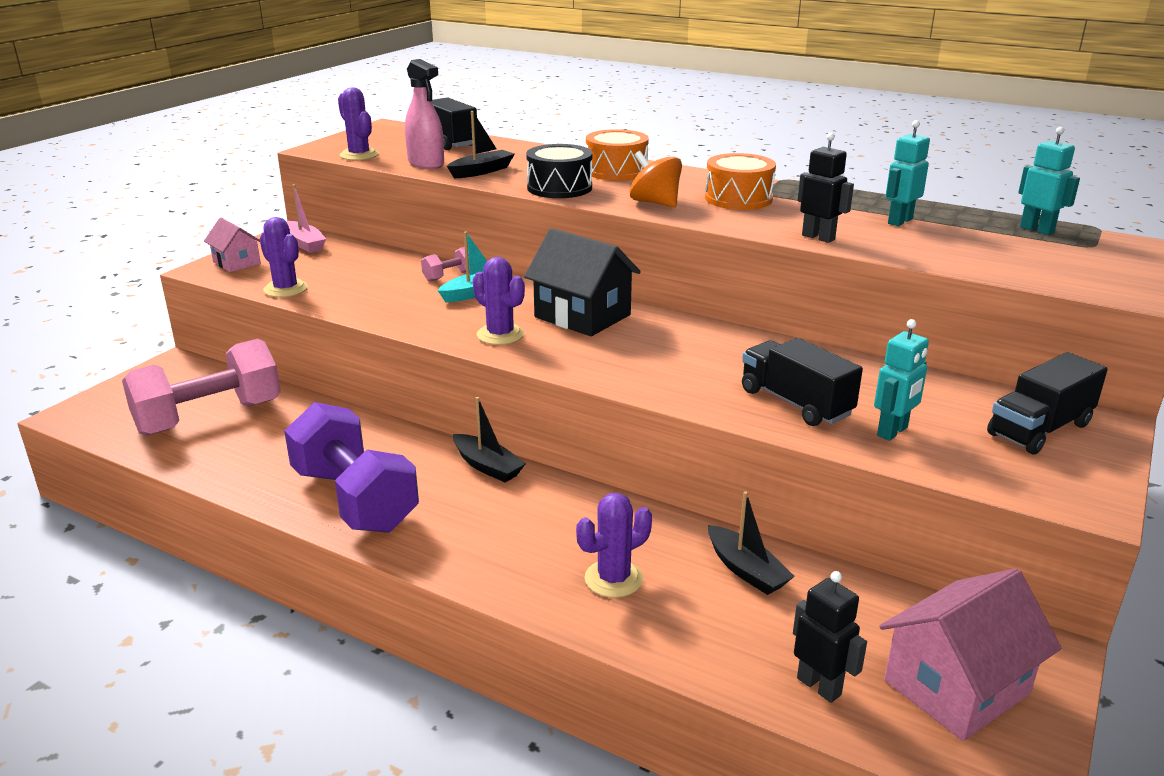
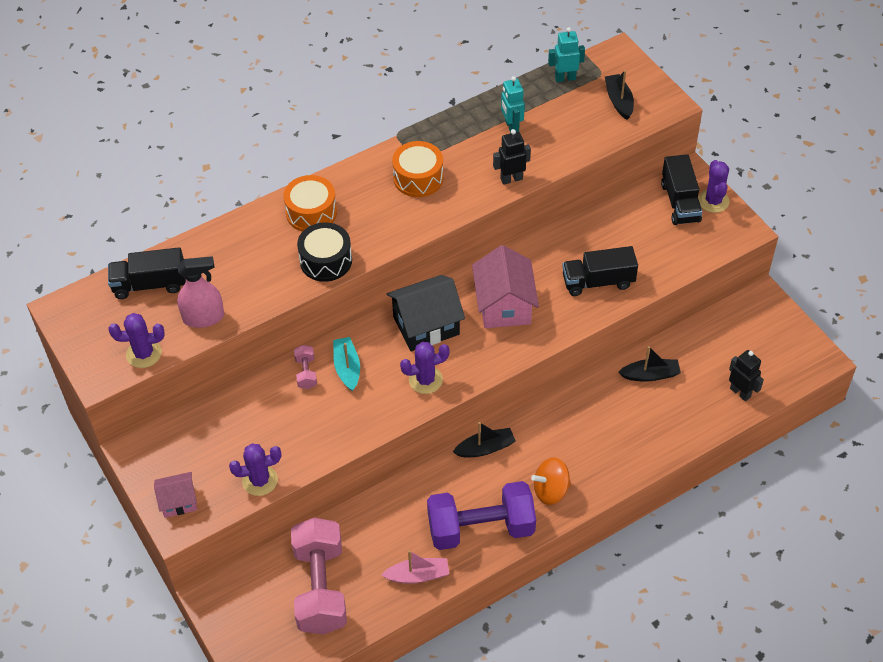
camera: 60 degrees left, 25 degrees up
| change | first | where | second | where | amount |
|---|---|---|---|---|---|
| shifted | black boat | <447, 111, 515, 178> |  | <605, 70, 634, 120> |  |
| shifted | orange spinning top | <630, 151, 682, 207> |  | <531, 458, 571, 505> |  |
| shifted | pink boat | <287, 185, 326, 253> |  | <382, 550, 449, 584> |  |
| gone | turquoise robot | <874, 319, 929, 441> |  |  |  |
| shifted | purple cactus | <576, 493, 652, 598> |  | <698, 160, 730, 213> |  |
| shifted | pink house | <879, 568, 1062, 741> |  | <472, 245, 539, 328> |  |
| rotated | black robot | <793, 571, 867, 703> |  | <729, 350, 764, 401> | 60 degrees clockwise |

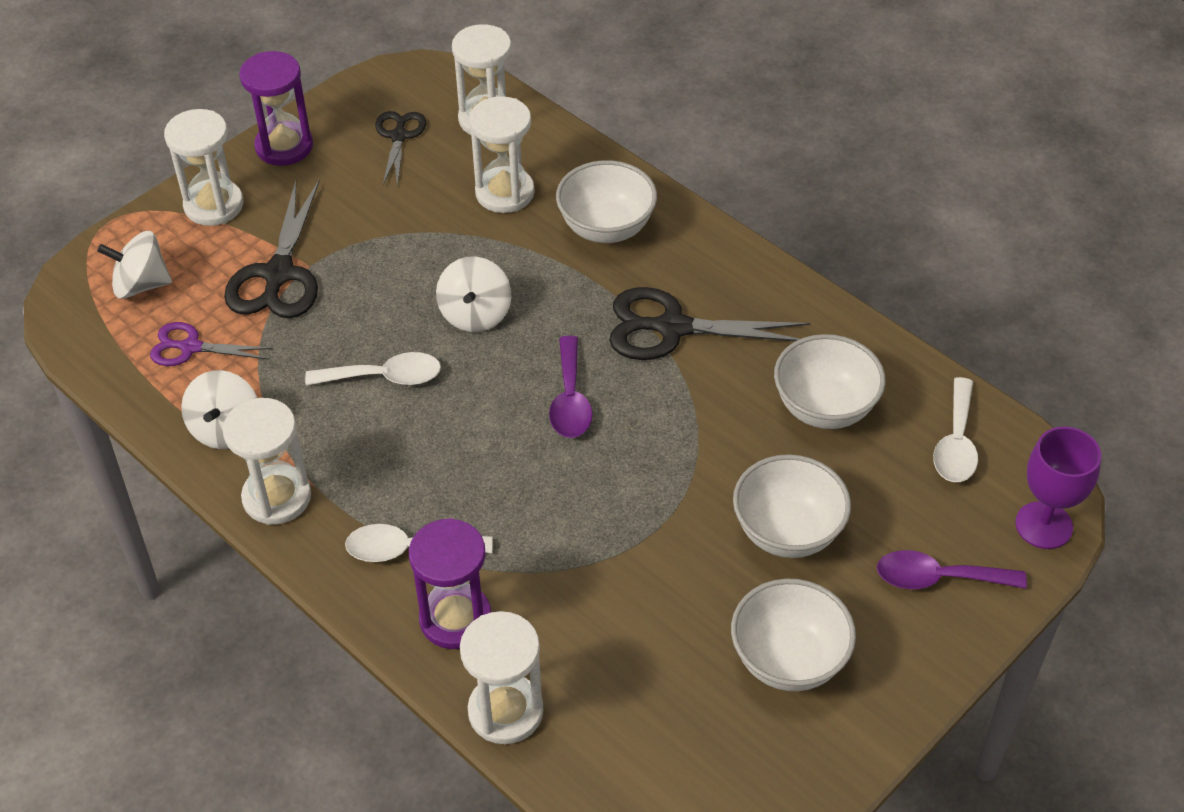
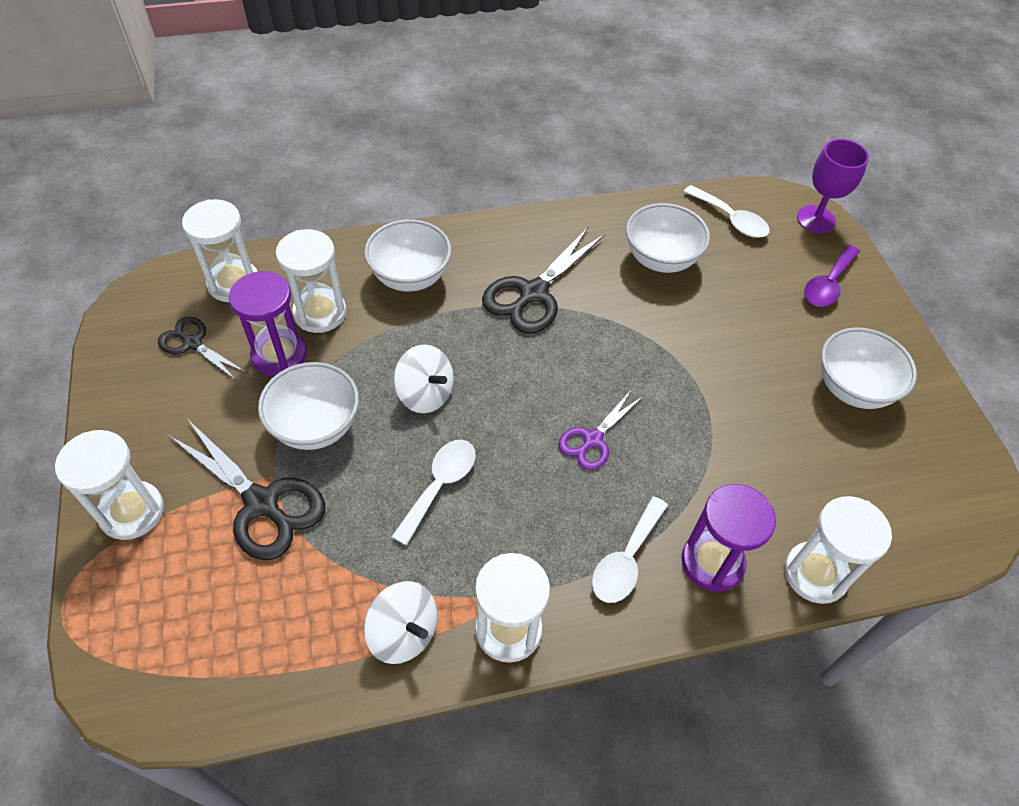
camera: 60 degrees left, 5 degrees up
| change | first | where | second | where | amount |
|---|---|---|---|---|---|
| shifted | purple hourglass | <240, 51, 313, 166> |  | <229, 271, 307, 376> |  |
| gone | white spinning top | <97, 231, 172, 299> |  |  |  |
| shifted | purple scissors | <150, 322, 273, 366> |  | <558, 390, 643, 470> |  |
| gone | purple spoon | <549, 336, 593, 438> |  |  |  |
| shifted | white bowl | <733, 454, 851, 558> |  | <258, 362, 359, 450> |  |

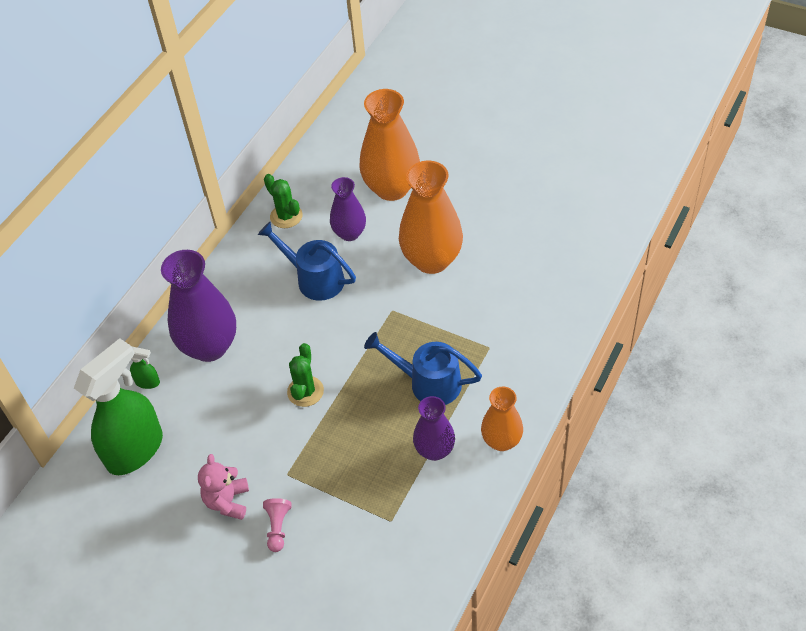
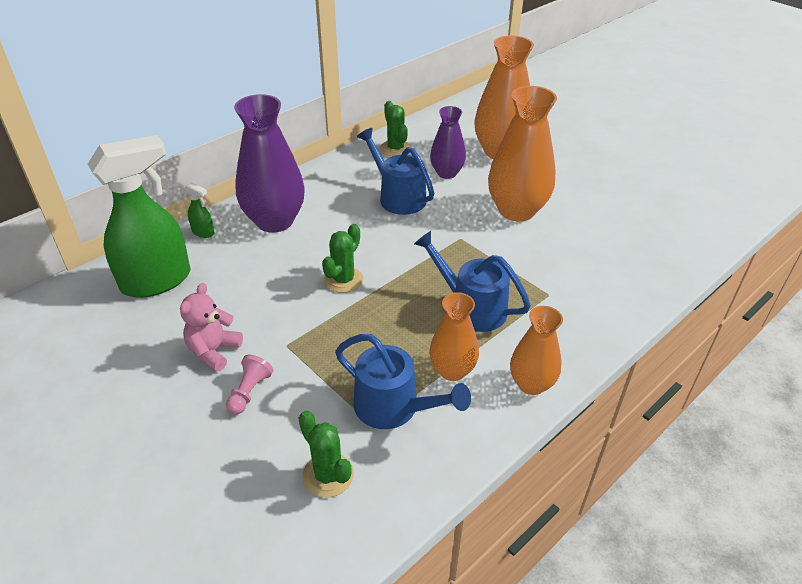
camera: 15 degrees right, 10 degrees down
| change | first | where | second | where | amount |
|---|---|---|---|---|---|
| repainted | purple vase | <413, 396, 455, 461> | orange vase | <429, 292, 479, 381> |  |
| new |  |  | blue watering can | <335, 334, 471, 429> |  |
| new |  |  | green cactus | <298, 411, 354, 497> |  |

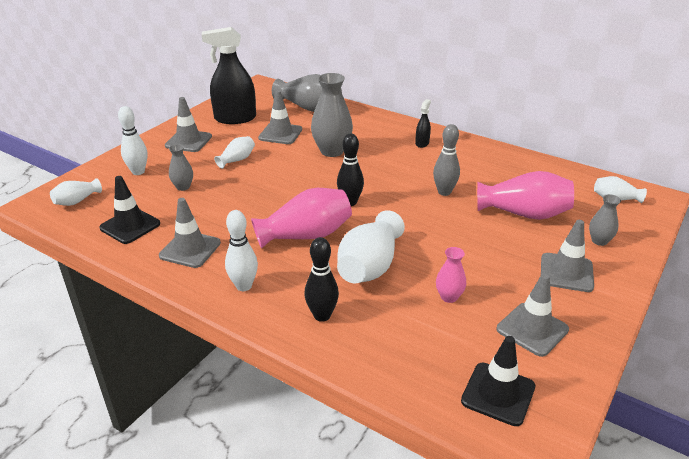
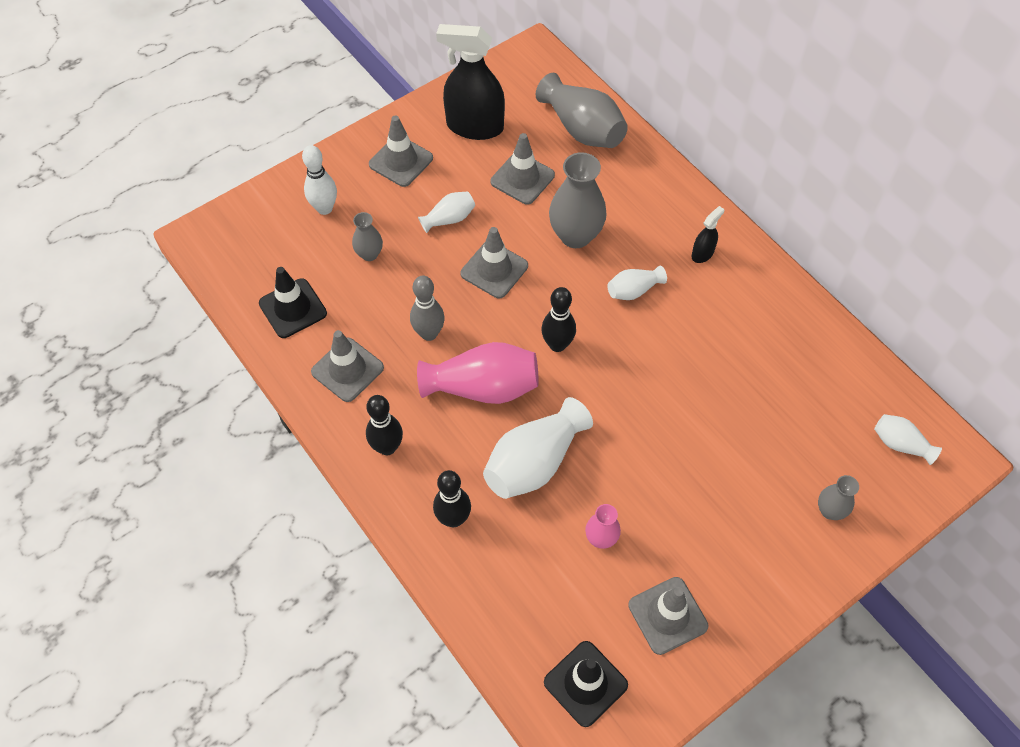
camera: 20 degrees right, 25 degrees up
| change | first | where | second | where | amount |
|---|---|---|---|---|---|
| shifted | grey bowling pin | <433, 124, 460, 196> |  | <410, 275, 445, 341> |  |
| gone | pink vase | <477, 171, 574, 220> |  |  |  |
| shifted | white vase | <50, 178, 102, 206> |  | <608, 266, 667, 300> |  |
| repainted | white bowling pin | <225, 210, 258, 291> | black bowling pin | <366, 395, 403, 455> |  |
| shifted | grey traffic cone | <541, 220, 594, 292> |  | <461, 227, 528, 298> |  |

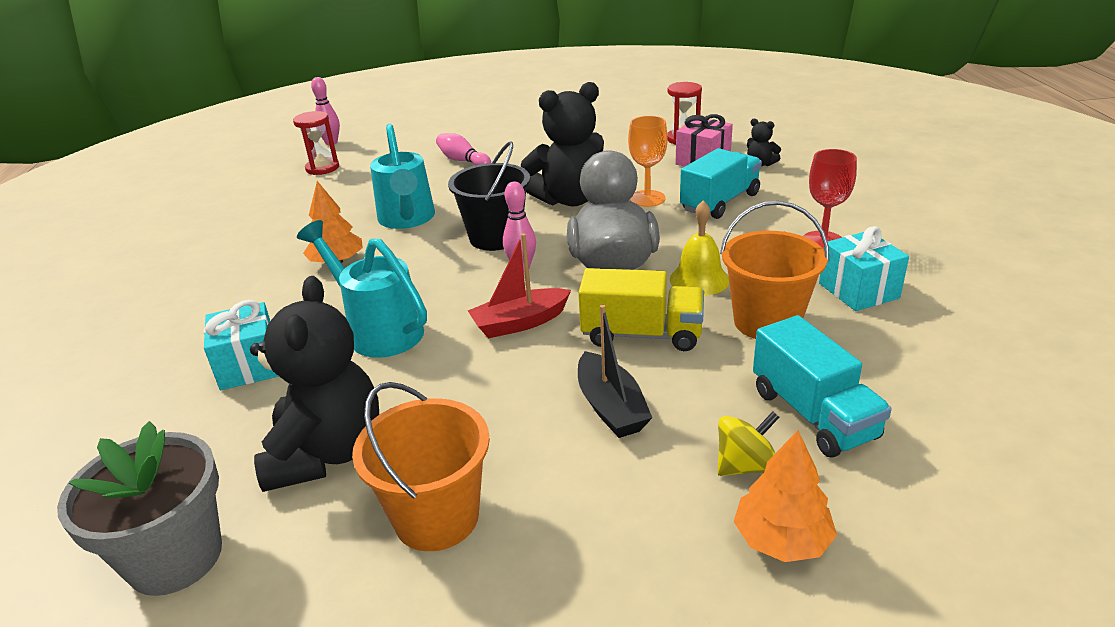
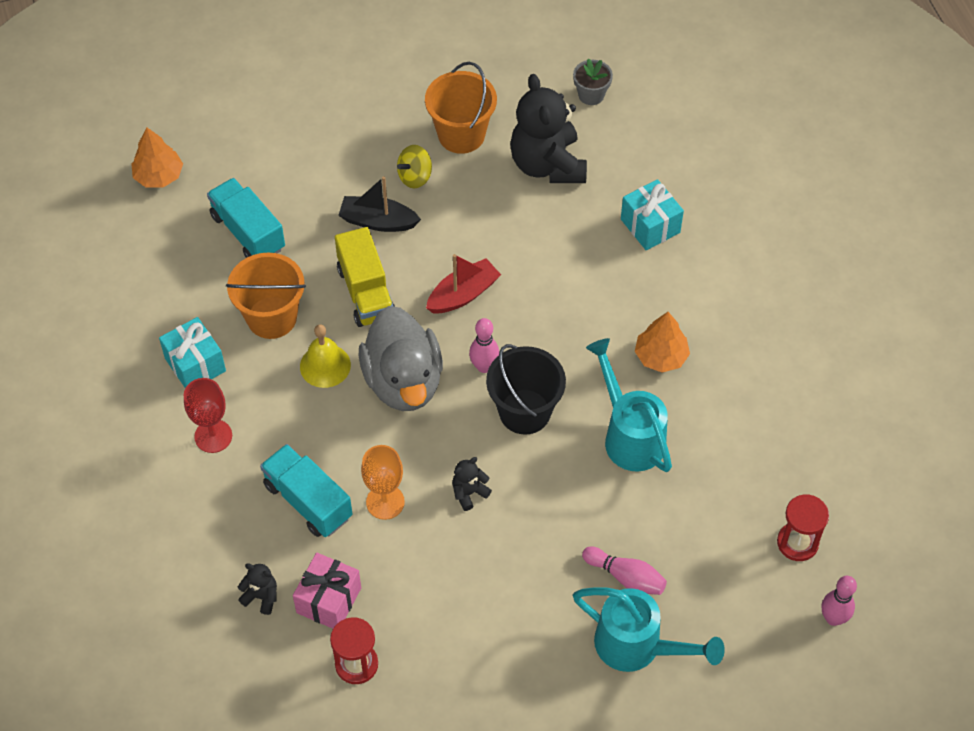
camera: 165 degrees right, 25 degrees up
| change | first | where | second | where | amount |
|---|---|---|---|---|---|
| scaled | black teddy bear | <521, 82, 604, 206> |  | <452, 457, 492, 511> | x0.43 |
| rotated | turquoise truck | <680, 148, 762, 219> |  | <260, 444, 352, 537> | 105 degrees clockwise |
| shifted | turquoise watering can | <297, 220, 427, 358> |  | <573, 587, 725, 672> |  |
| rotated | yellow truck | <578, 268, 704, 351> |  | <335, 227, 395, 327> | 105 degrees counterclockwise |
| rotated | black boat | <578, 305, 652, 438> |  | <338, 176, 421, 232> | 45 degrees counterclockwise |
| shifted | yellow spinning top | <718, 412, 780, 476> |  | <397, 145, 432, 188> |  |
| scaled | grey flower pot | <57, 421, 222, 596> |  | <573, 58, 613, 105> | x0.55 |
| shifted | orange tree | <734, 430, 837, 562> |  | <131, 127, 183, 187> |  |

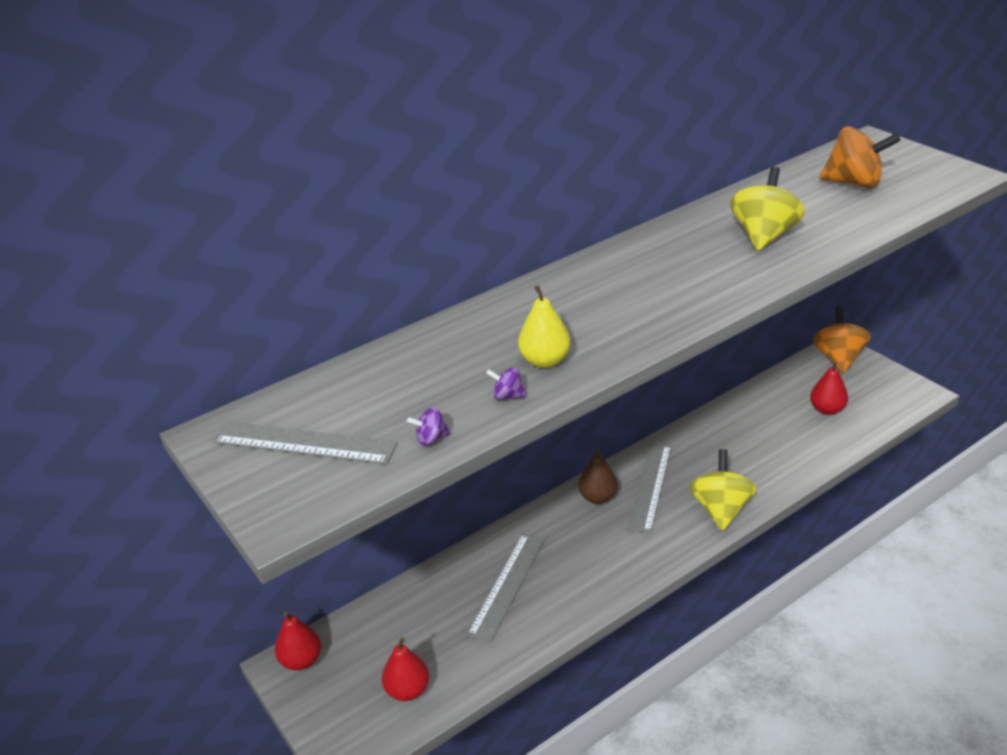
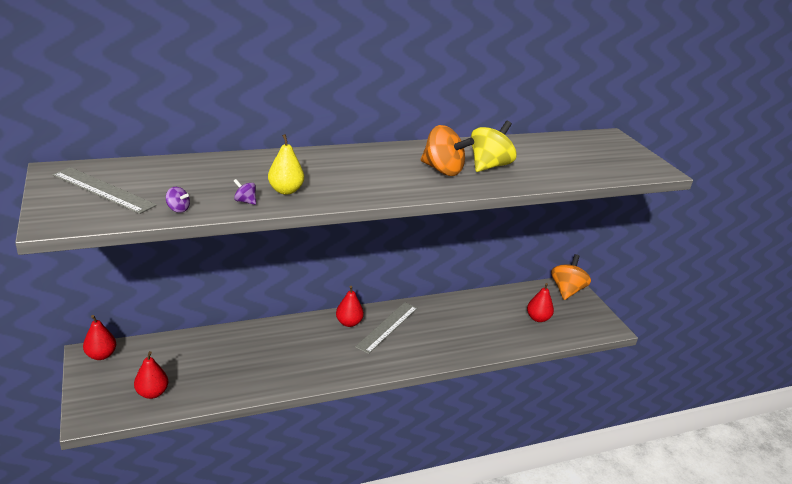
camera: 10 degrees right, 5 degrees down
| change | first | where | second | where | amount |
|---|---|---|---|---|---|
| shifted | orange spinning top | <820, 126, 901, 188> |  | <421, 125, 474, 176> |  |
| rotated | purple spinning top | <407, 407, 451, 446> |  | <166, 187, 190, 213> | 150 degrees counterclockwise |
| repainted | brown pear | <578, 448, 618, 504> | red pear | <336, 286, 364, 327> |  |
| gone | yellow spinning top | <690, 449, 757, 531> |  |  |  |
| gone | grey ruler | <467, 534, 544, 643> |  |  |  |

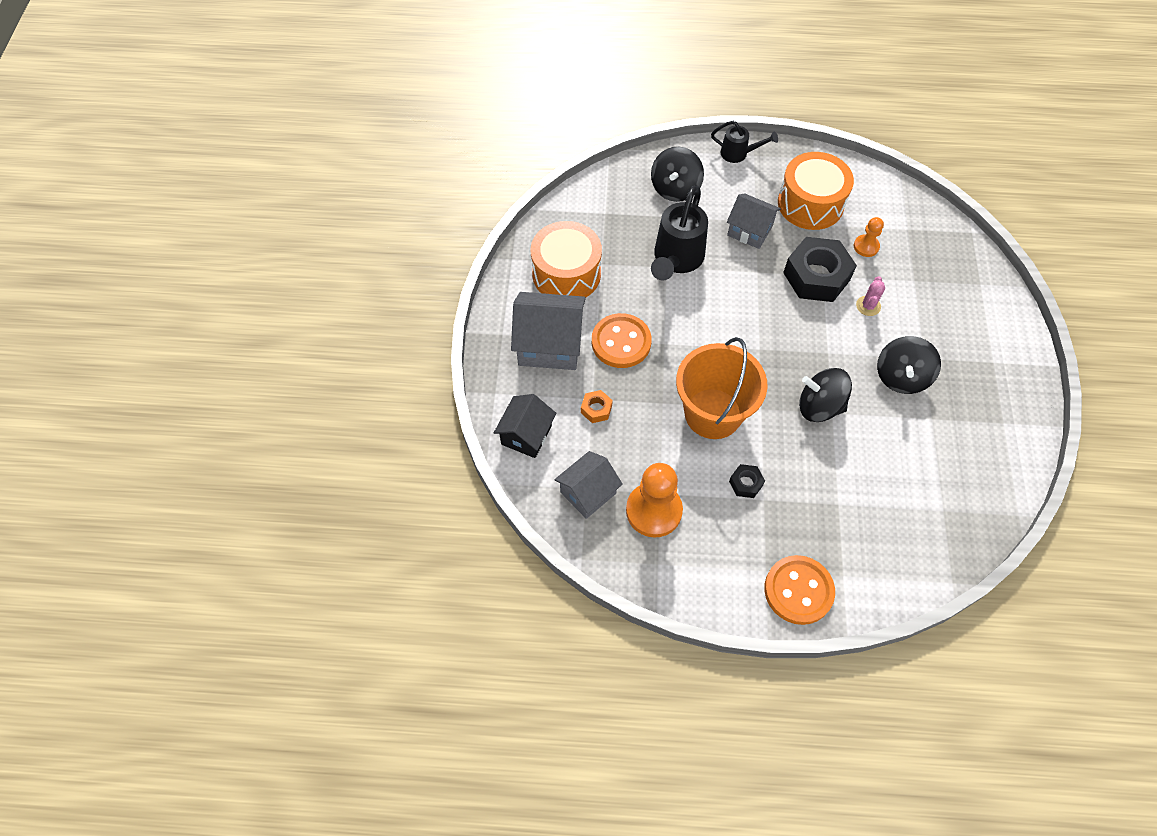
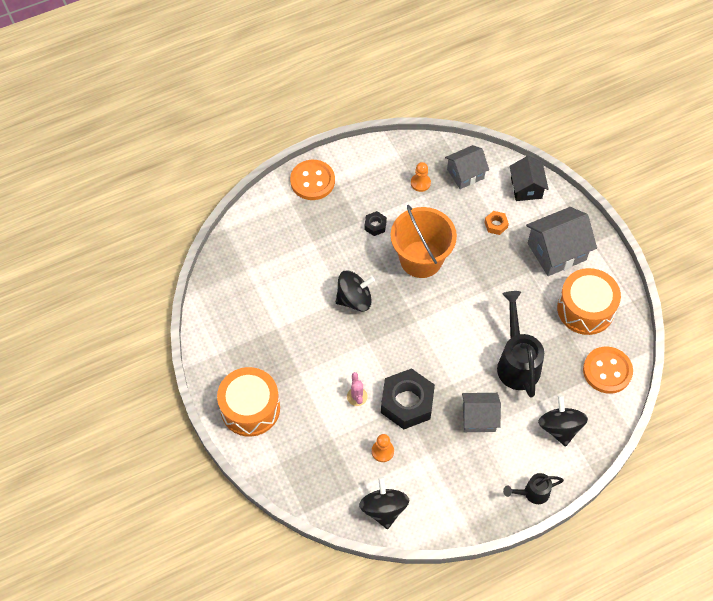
camera: 150 degrees right, 0 degrees up
| change | first | where | second | where | amount |
|---|---|---|---|---|---|
| shifted | orange drum | <778, 152, 854, 230> |  | <217, 367, 280, 437> |  |
| shifted | orange button | <592, 313, 652, 368> |  | <583, 347, 633, 394> |  |
| shifted | black spinning top | <877, 336, 941, 394> |  | <359, 477, 409, 529> |  |
| rotated | grey house | <554, 451, 623, 519> |  | <445, 145, 489, 189> | 45 degrees clockwise |
| scaled | orange pawn | <626, 463, 683, 537> |  | <411, 162, 431, 192> | x0.52 |

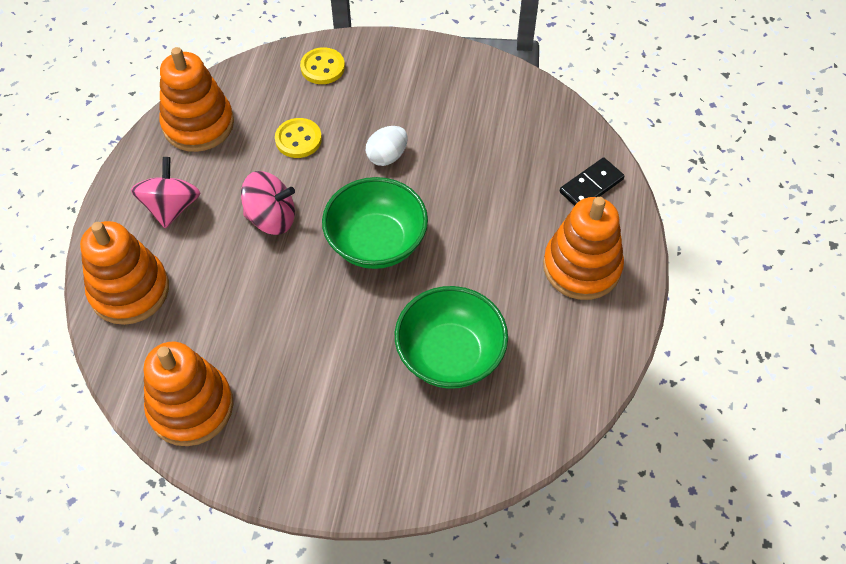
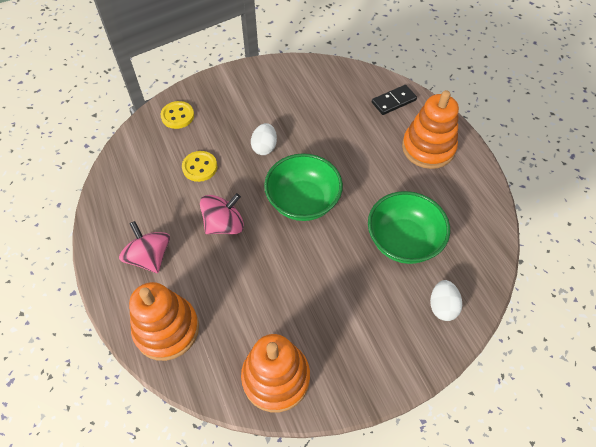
camera: 35 degrees left, 0 degrees up
| change | first | where | second | where | amount |
|---|---|---|---|---|---|
| gone | orange stacking toy | <159, 47, 234, 152> |  |  |  |
| rotated | black domino | <560, 158, 624, 206> |  | <372, 85, 417, 115> | 45 degrees clockwise |
| new |  |  | white egg | <430, 280, 462, 321> |  |

